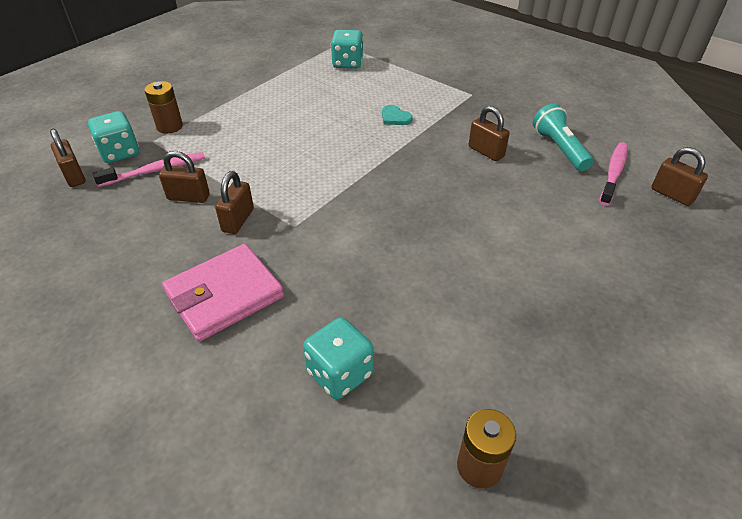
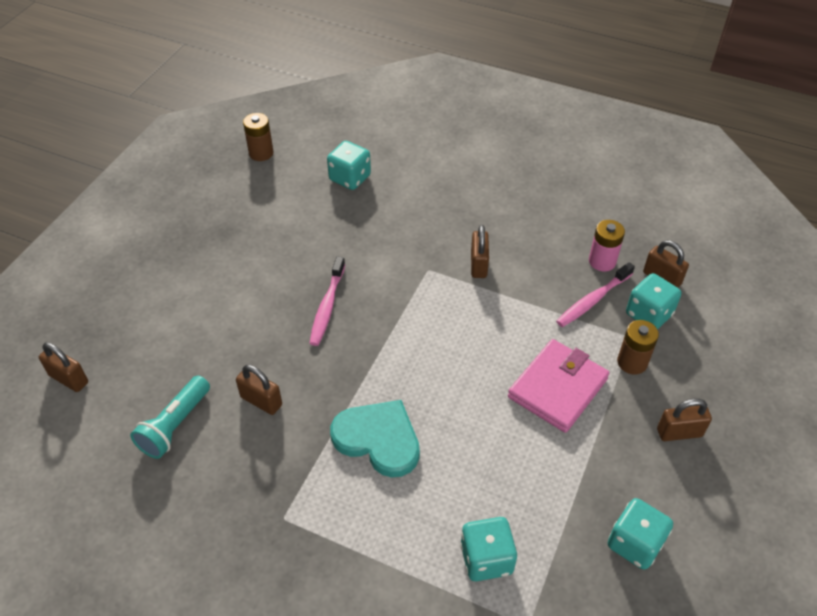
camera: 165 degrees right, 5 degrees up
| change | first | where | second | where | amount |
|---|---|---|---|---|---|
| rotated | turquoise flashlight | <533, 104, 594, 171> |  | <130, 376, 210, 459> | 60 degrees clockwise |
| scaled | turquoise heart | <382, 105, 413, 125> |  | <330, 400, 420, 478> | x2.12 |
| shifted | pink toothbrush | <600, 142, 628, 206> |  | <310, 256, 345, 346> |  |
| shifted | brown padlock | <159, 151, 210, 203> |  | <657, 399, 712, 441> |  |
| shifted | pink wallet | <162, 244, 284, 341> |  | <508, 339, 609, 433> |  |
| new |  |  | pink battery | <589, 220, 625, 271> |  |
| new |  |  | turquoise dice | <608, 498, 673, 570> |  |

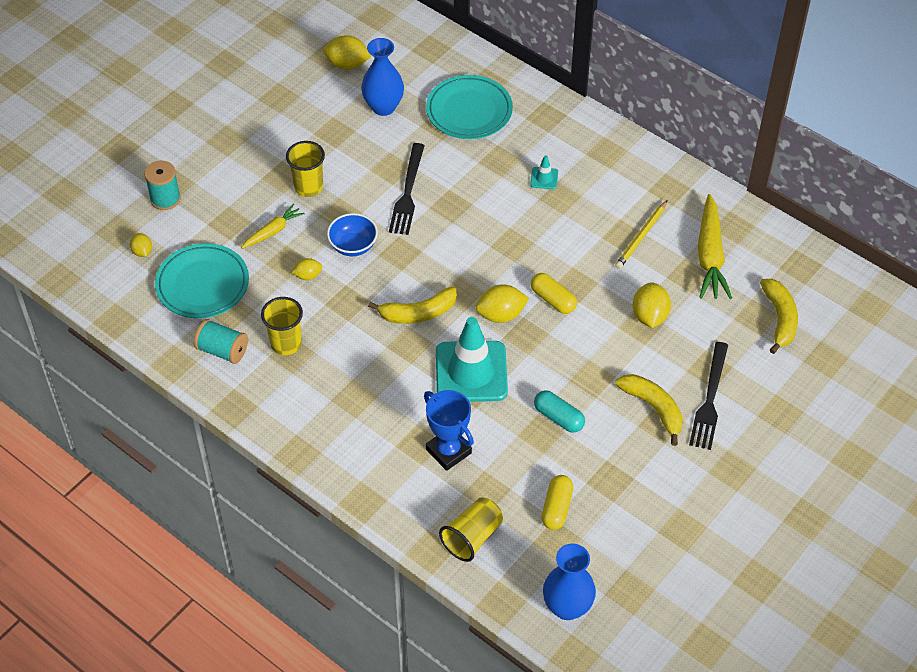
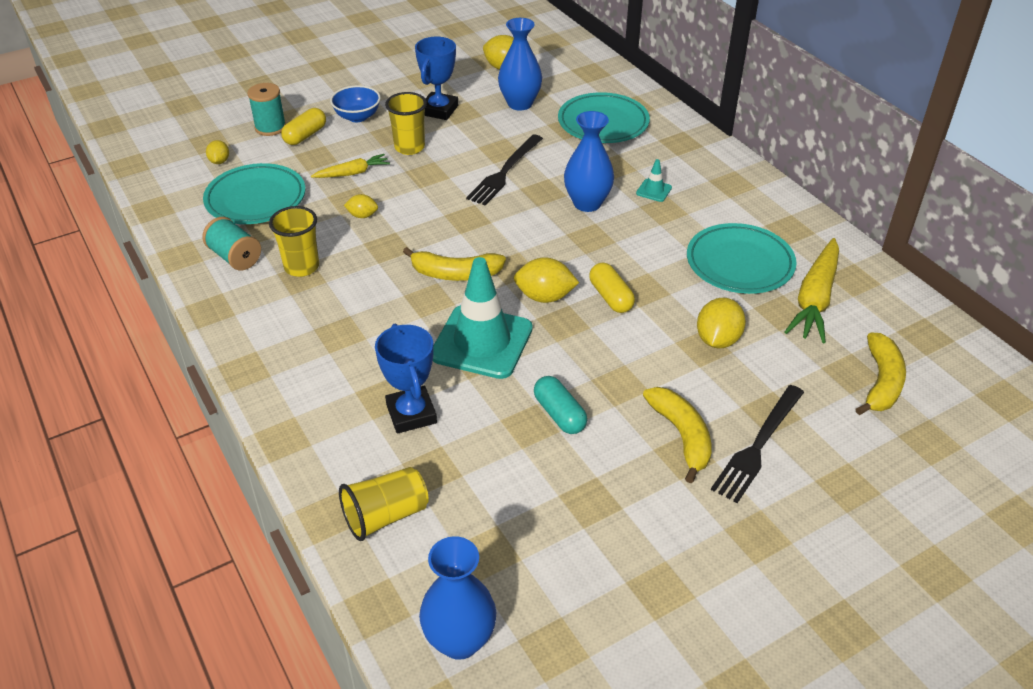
camera: 20 degrees right, 10 degrees down
| change | first | where | second | where | amount |
|---|---|---|---|---|---|
| swapped | yellow pencil | <615, 201, 667, 269> | turquoise plate | <687, 223, 797, 294> |  |
| shifted | blue bowl | <327, 213, 378, 256> |  | <330, 85, 381, 122> |  |
| shifted | yellow capsule | <541, 475, 573, 530> |  | <281, 108, 326, 145> |  |
| new |  |  | blue trophy | <415, 37, 458, 120> |  |
| new |  |  | blue vase | <564, 111, 614, 212> |  |

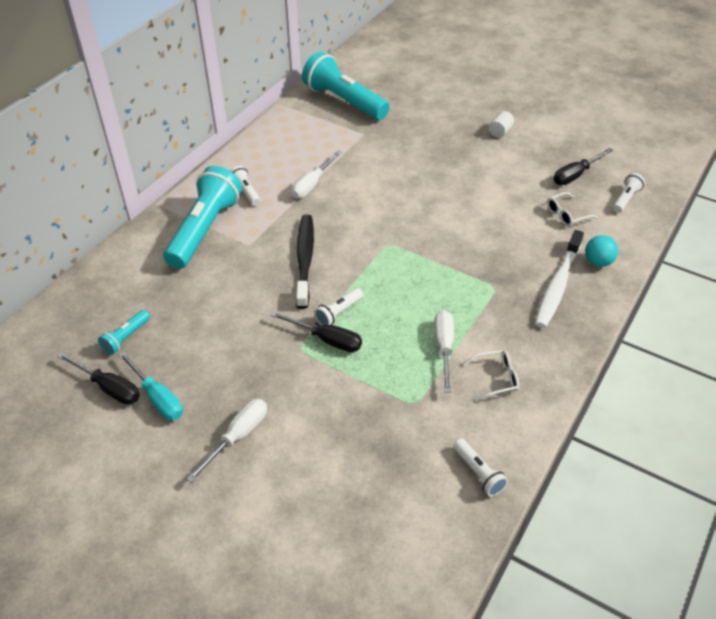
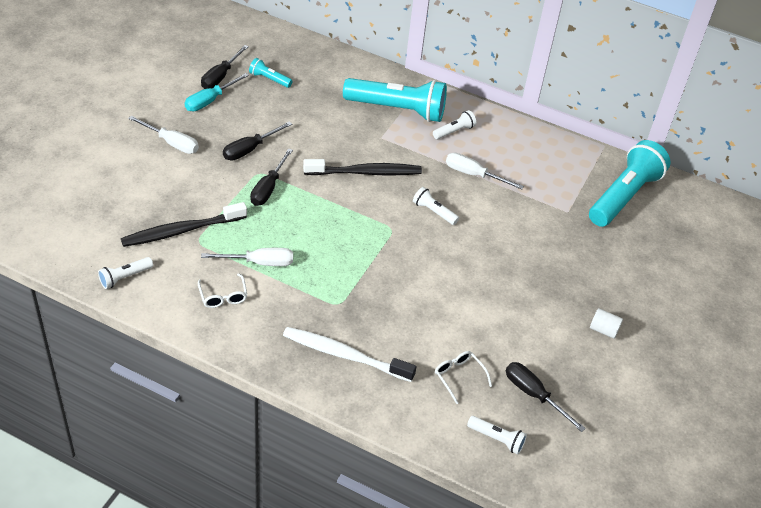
camera: 80 degrees right, 0 degrees up
| change | first | where | second | where | amount |
|---|---|---|---|---|---|
| gone | turquoise ball | <585, 235, 618, 267> |  |  |  |
| shifted | white flashlight | <314, 288, 363, 326> |  | <413, 187, 459, 225> |  |
| new |  |  | black screwdriver | <223, 121, 292, 160> |  |
| new |  |  | black toothbrush | <121, 202, 247, 247> |  |

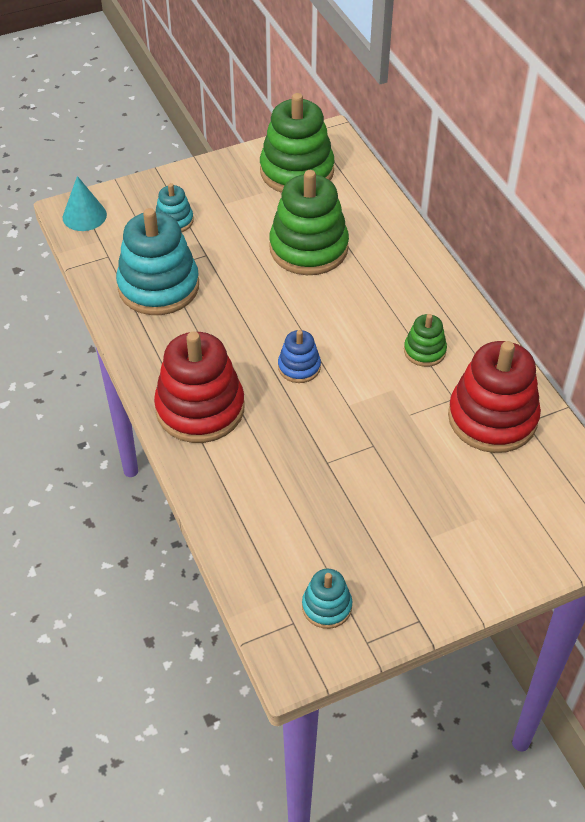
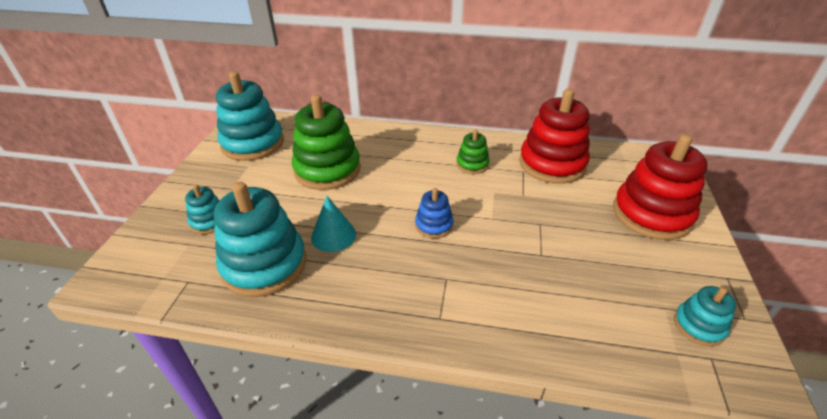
camera: 55 degrees left, 10 degrees down
| change | first | where | second | where | amount |
|---|---|---|---|---|---|
| repainted | green stacking toy | <260, 93, 335, 193> | turquoise stacking toy | <216, 71, 284, 161> |  |
| shifted | turquoise cone | <63, 176, 107, 231> |  | <311, 196, 356, 252> |  |
| shifted | red stacking toy | <154, 332, 245, 443> |  | <613, 134, 707, 240> |  |

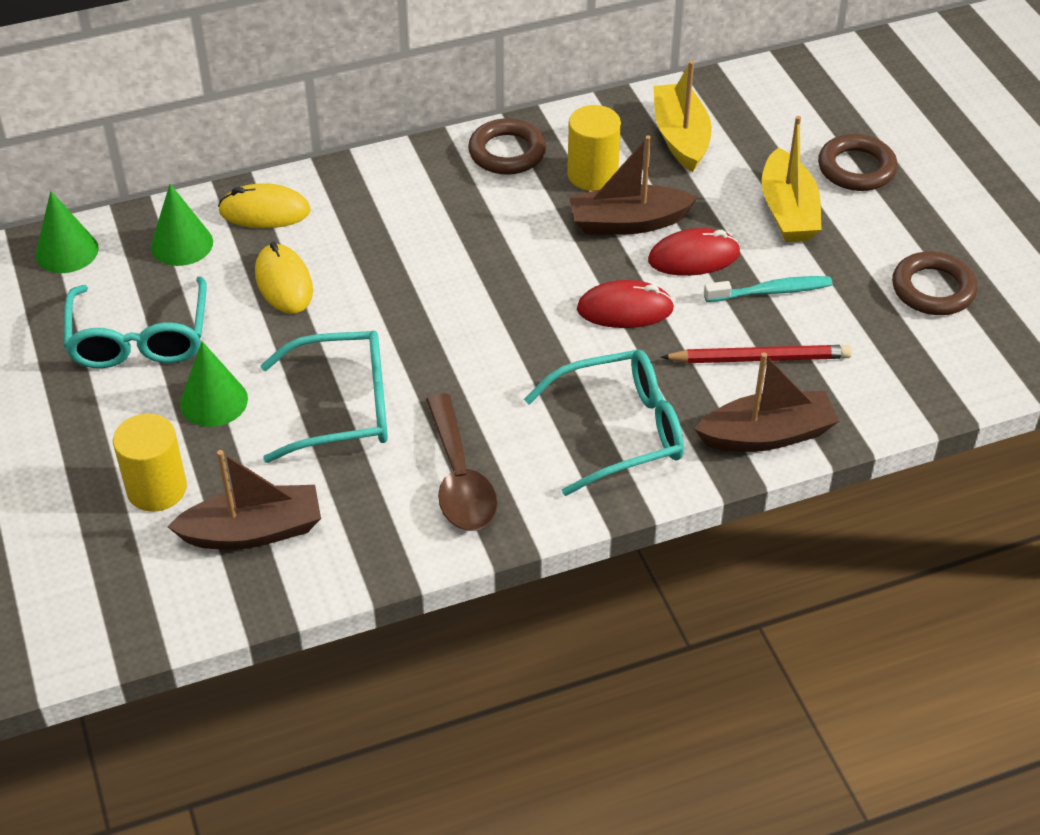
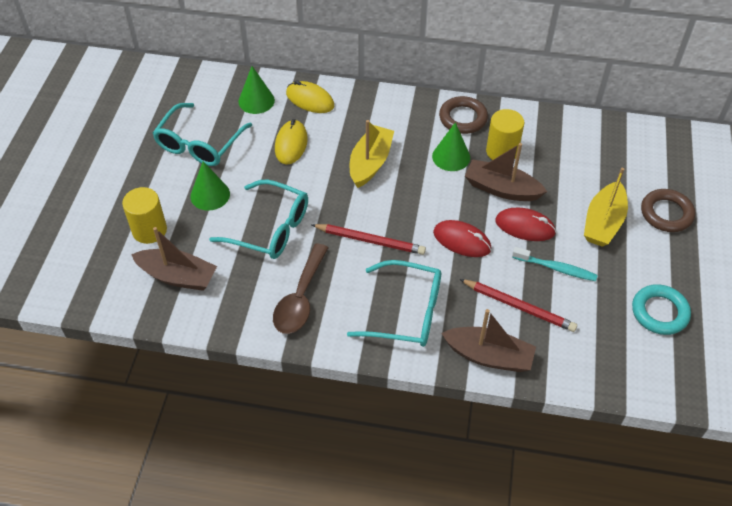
camera: 30 degrees right, 5 degrees up
| change | first | where | second | where | amount |
|---|---|---|---|---|---|
| shifted | yellow boat | <654, 61, 712, 172> |  | <350, 120, 394, 188> |  |
| shifted | green cone | <35, 191, 99, 273> |  | <432, 122, 470, 171> |  |
| repainted | brown ring | <892, 252, 978, 315> | turquoise ring | <632, 284, 691, 335> |  |
| new |  |  | red pencil | <312, 224, 426, 255> |  |

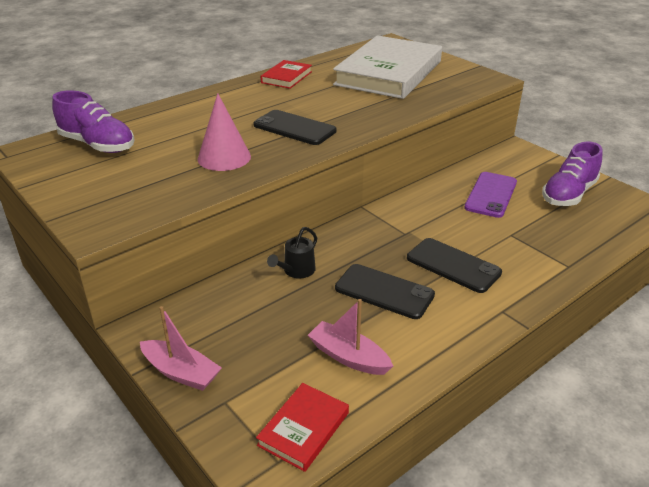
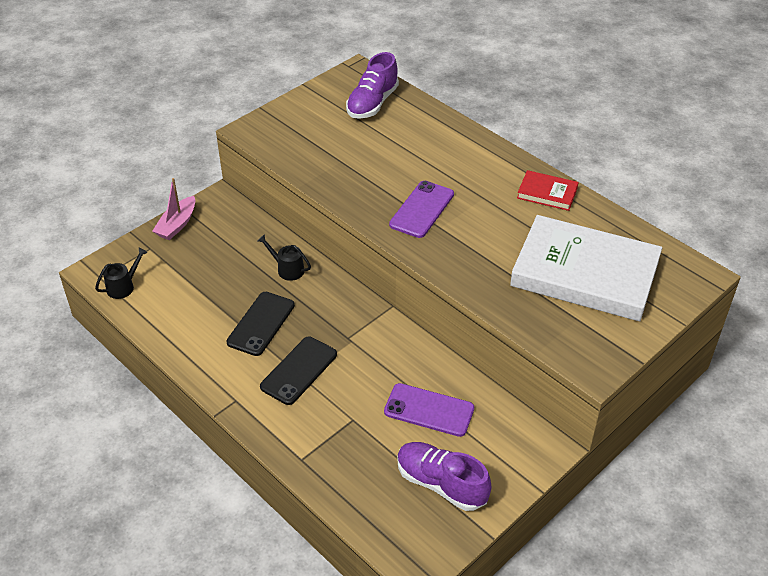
camera: 85 degrees right, 10 degrees up
| change | first | where | second | where | amount |
|---|---|---|---|---|---|
| gone | pink cone | <197, 93, 251, 171> |  |  |  |
| repainted | black phone | <254, 110, 337, 145> | purple phone | <389, 181, 454, 238> |  |
| gone | pink boat | <308, 299, 393, 375> |  |  |  |
| swapped | red book | <256, 383, 349, 472> | black watering can | <95, 248, 148, 299> |  |

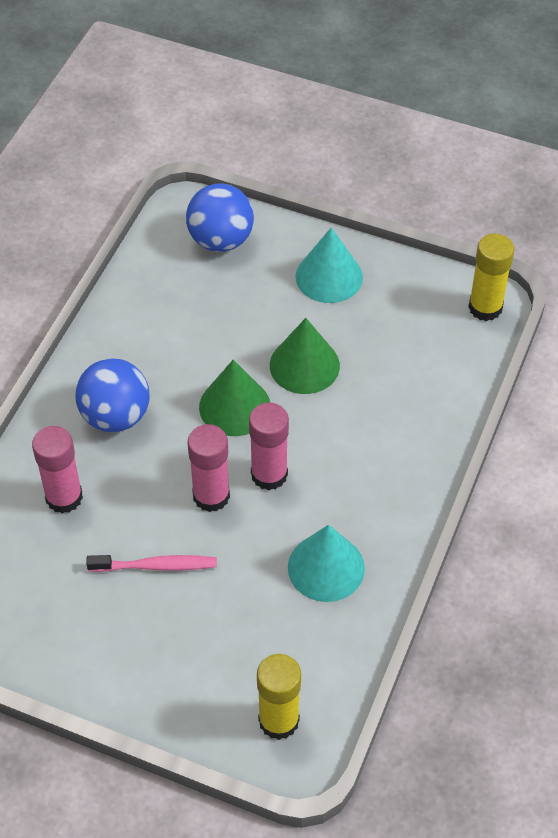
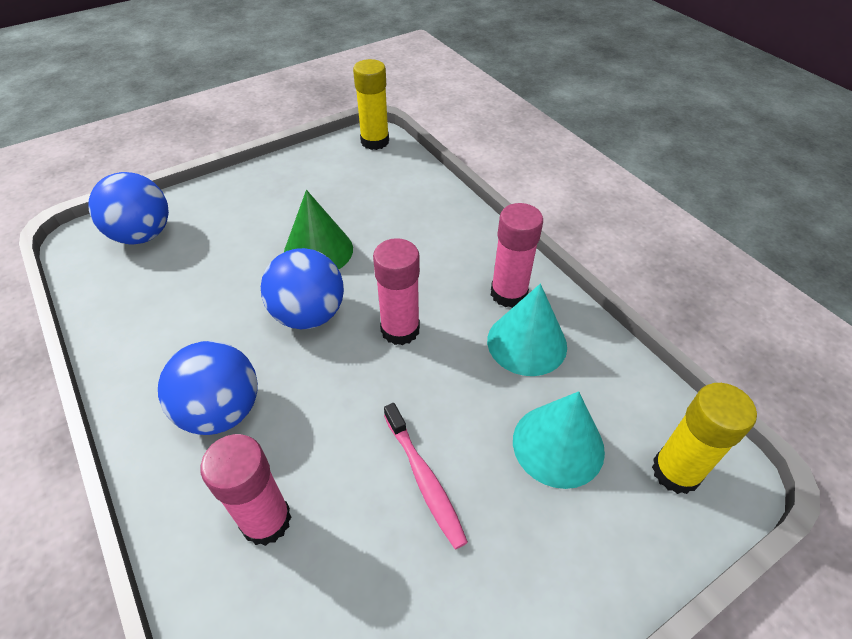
camera: 55 degrees left, 5 degrees down
| change | first | where | second | where | amount |
|---|---|---|---|---|---|
| shifted | turquoise cone | <296, 227, 363, 303> |  | <513, 391, 605, 489> |  |
| swapped | green cone | <199, 360, 270, 436> | blue ball | <261, 248, 344, 329> |  |
| shifted | pink glue stick | <187, 424, 230, 512> |  | <491, 203, 543, 308> |  |
| rotated | pink toothbrush | <86, 555, 217, 572> |  | <384, 403, 468, 549> | 120 degrees clockwise |

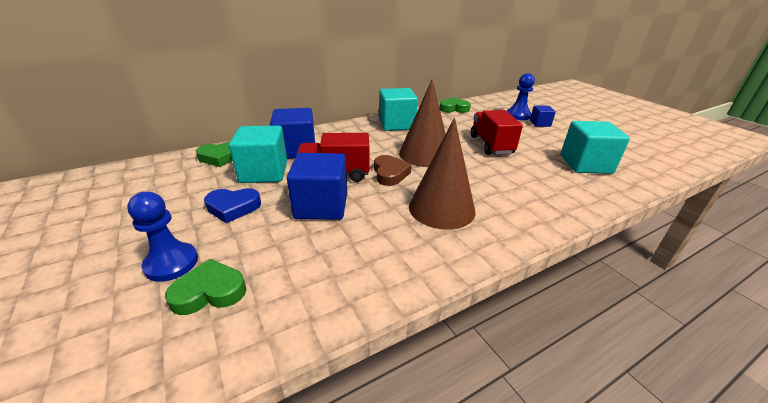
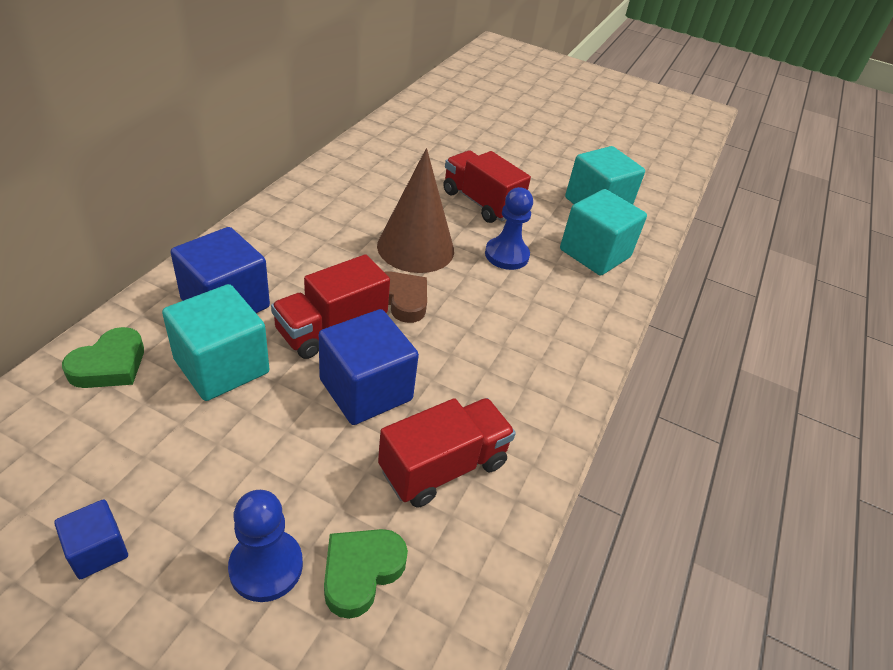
camera: 40 degrees left, 10 degrees up
| change | first | where | second | where | amount |
|---|---|---|---|---|---|
| shifted | blue pawn | <507, 73, 535, 120> |  | <485, 187, 533, 270> |  |
| shifted | turquoise cube | <379, 88, 418, 131> |  | <560, 189, 647, 276> |  |
| gone | green heart | <439, 97, 471, 113> |  |  |  |
| shifted | blue cube | <530, 105, 556, 127> |  | <54, 499, 128, 579> |  |
| gone | brown cone | <409, 118, 475, 229> |  |  |  |
| gone | blue heart | <204, 188, 261, 223> |  |  |  |
| new |  |  | red truck | <378, 398, 516, 508> |  |

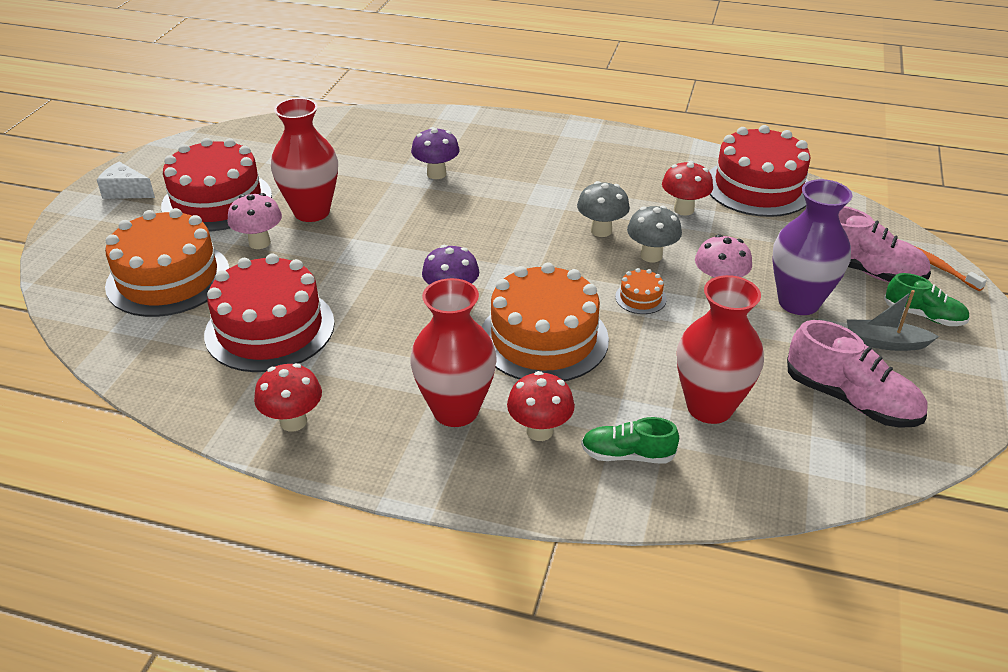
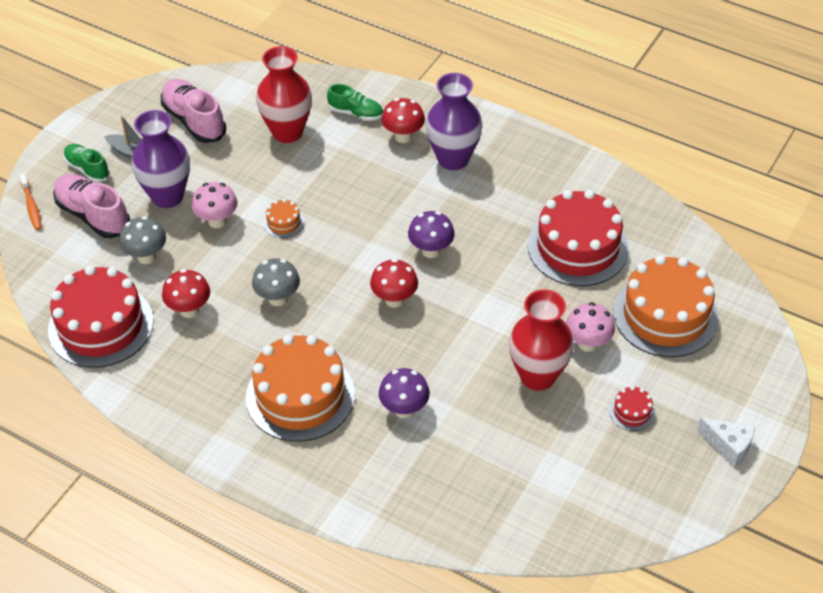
camera: 165 degrees left, 10 degrees up
| change | first | where | second | where | amount |
|---|---|---|---|---|---|
| scaled | red cake | <161, 138, 272, 231> |  | <609, 386, 655, 431> | x0.41 |
| shifted | grey mushroom | <627, 206, 682, 263> |  | <119, 216, 166, 264> |  |
| shifted | orange cake | <482, 263, 609, 381> |  | <246, 334, 355, 442> |  |
| repainted | red vase | <410, 278, 497, 427> | purple vase | <425, 73, 483, 170> |  |
| shifted | red mushroom | <254, 363, 322, 432> |  | <370, 259, 418, 308> |  |

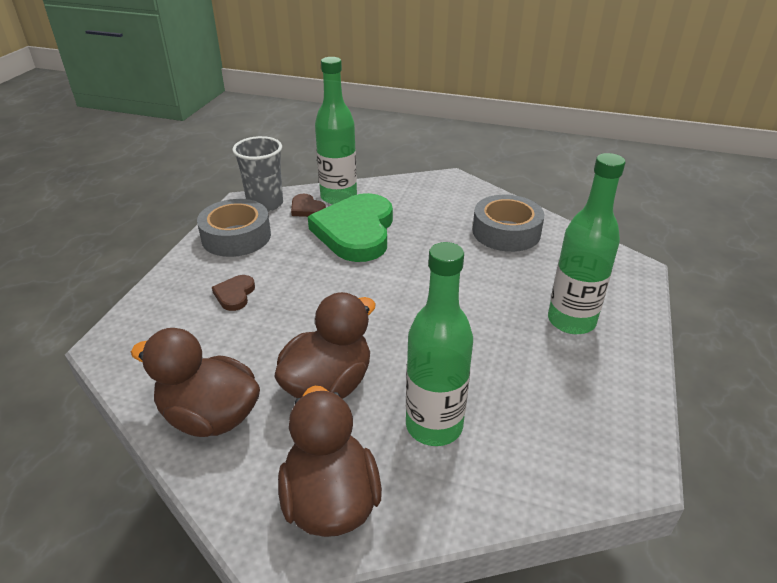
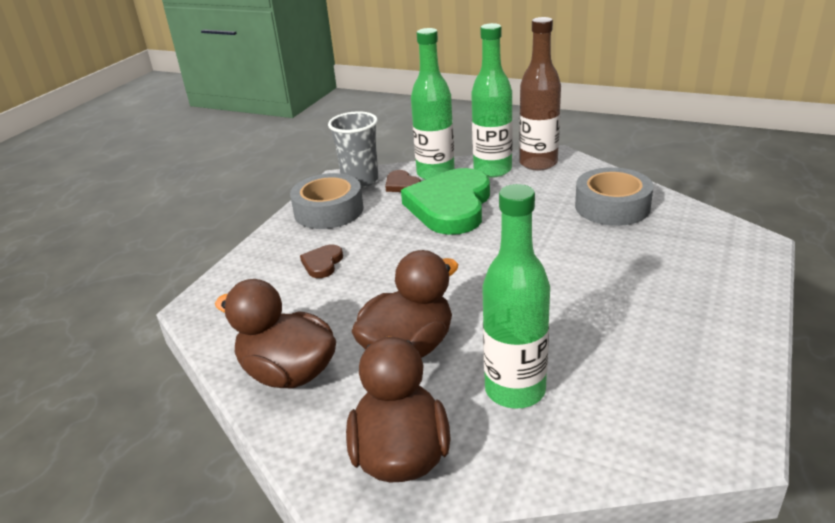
camera: 10 degrees right, 5 degrees down
| change | first | where | second | where | amount |
|---|---|---|---|---|---|
| shifted | green bottle | <548, 153, 625, 334> |  | <471, 23, 513, 178> |  |
| new |  |  | brown bottle | <519, 17, 561, 171> |  |

